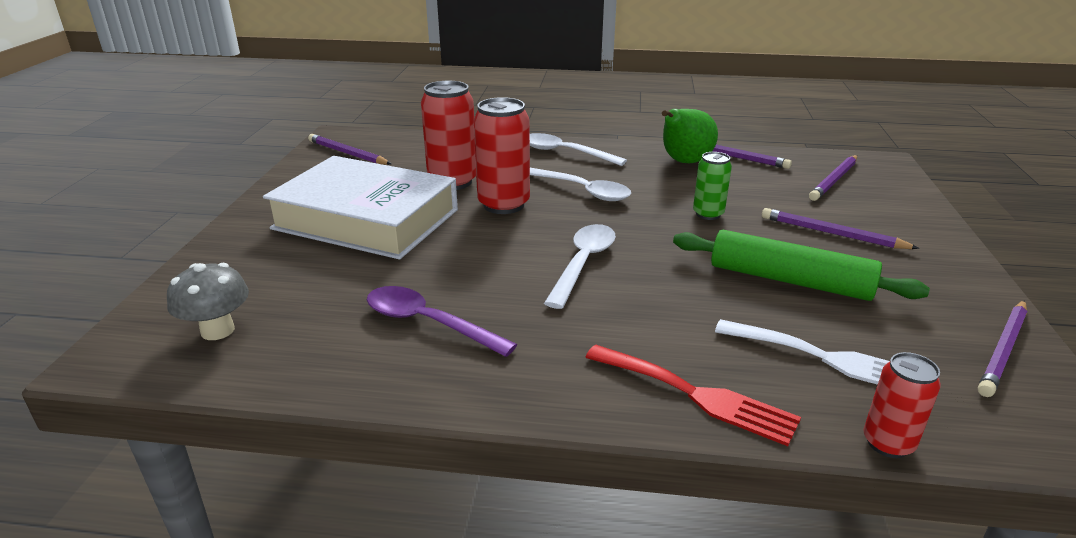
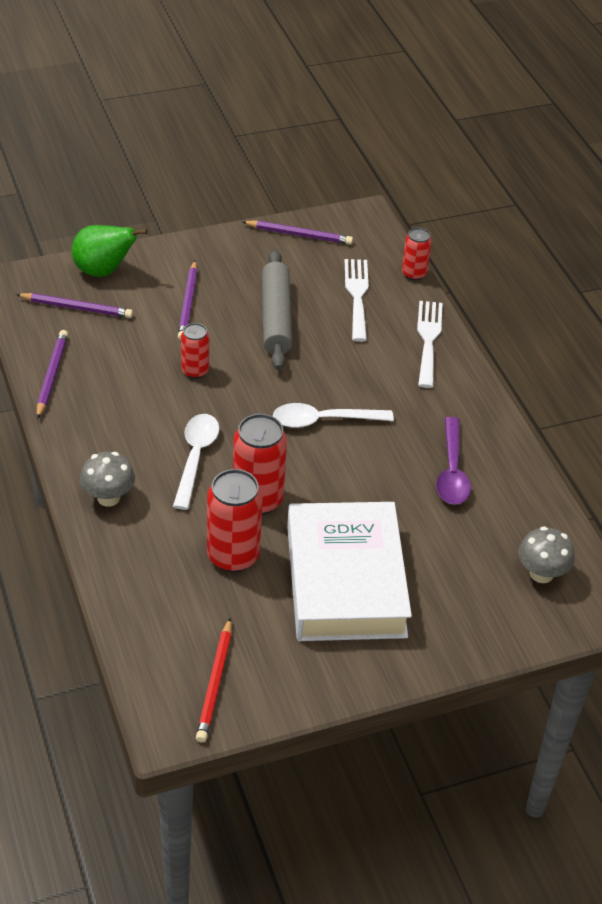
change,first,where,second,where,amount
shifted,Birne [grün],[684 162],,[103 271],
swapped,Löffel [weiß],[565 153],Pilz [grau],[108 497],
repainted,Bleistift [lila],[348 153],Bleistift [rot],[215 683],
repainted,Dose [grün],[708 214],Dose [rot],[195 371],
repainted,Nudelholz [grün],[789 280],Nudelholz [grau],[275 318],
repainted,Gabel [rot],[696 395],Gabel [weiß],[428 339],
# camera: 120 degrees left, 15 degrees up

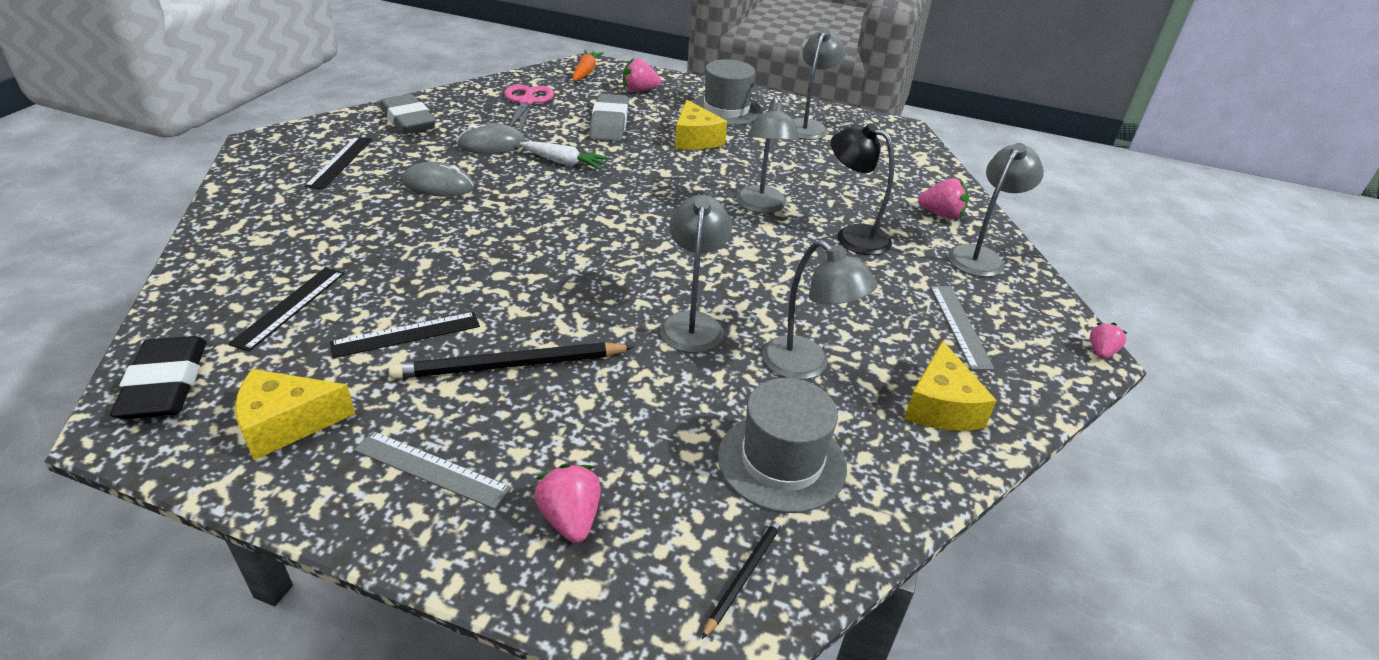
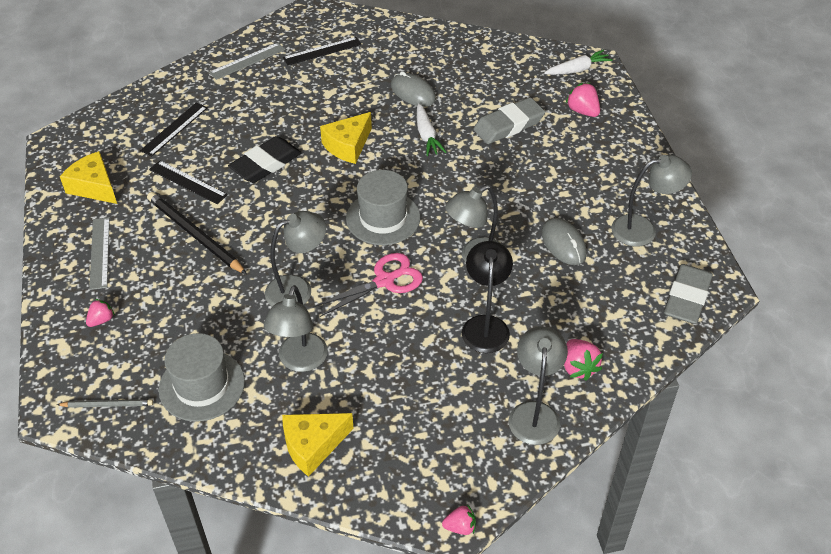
change,first,where,second,where,amount
repainted,Karotte [orange],[586 72],Karotte [weiß],[577 69],
shifted,Hut [grau],[726 109],,[383 218],
shifted,Schere [rosa],[527 102],,[384 281],
shifted,Radiergummi [grau],[408 120],,[687 298],
shifted,Käse [gelb],[695 139],,[348 146],
rotated,Lampe [grau],[980 256],,[534 413],90 degrees counterclockwise
shifted,Computermaus [grau],[438 185],,[563 243],
rotated,Lineal [schwarz],[290 307],,[174 129],45 degrees counterclockwise
shifted,Lineal [grau],[960 326],,[247 61],
shifted,Radiergummi [schwarz],[165 384],,[266 164],
scaled,Erdbeere [rosa],[570 519],,[101 320],x0.66
repainted,Bleistift [schwarz],[744 575],Bleistift [grau],[107 405],
# camera: 60 degrees right, 10 degrees up

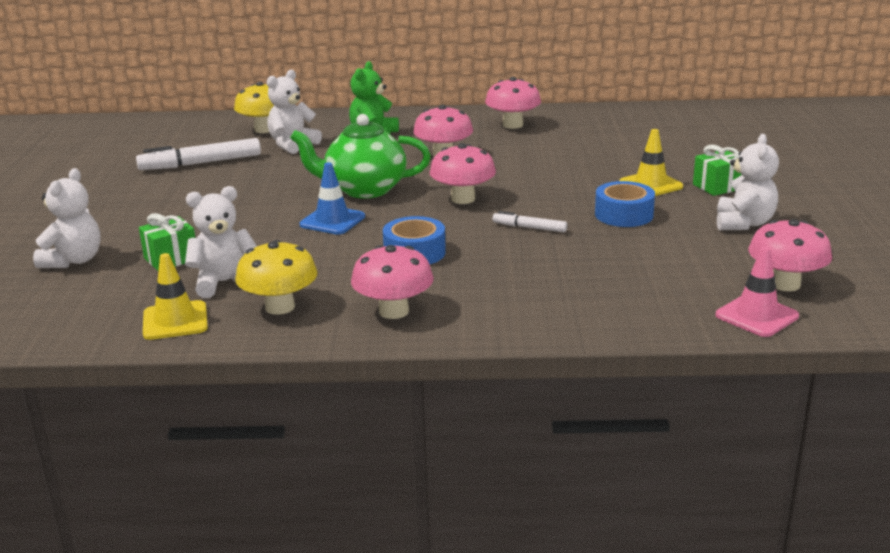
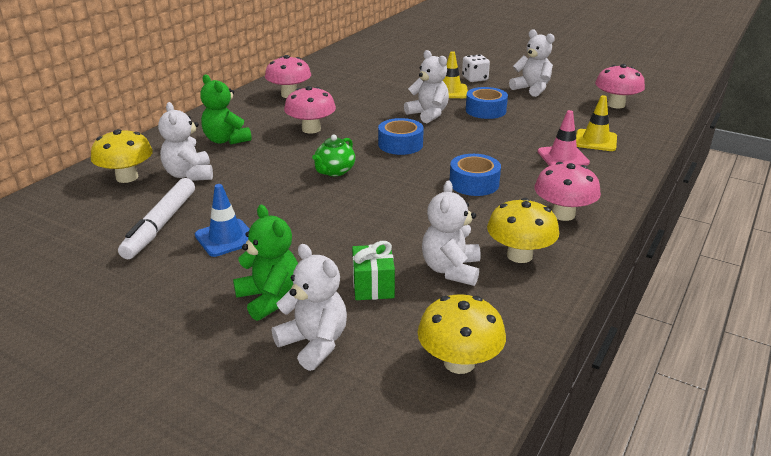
change,first,where,second,where,amount
scaled,Teekanne [grün],[364 189],,[334 171],x0.57
swapped,Pilz [rosa],[463 199],Klebeband [blau],[400 144],
swapped,Geschenk [grün],[718 186],Spielwürfel [weiß],[474 79],
shifted,Leitkegel [blau],[332 221],,[226 238],
gone,Filzstift [weiß],[529 228],,,
shifted,Leitkegel [rosa],[756 316],,[563 157],
shifted,Leitkegel [gelb],[175 321],,[595 140],
new,,,Teddybär [weiß],[428 114],
new,,,Teddybär [grün],[269 298],
new,,,Pilz [gelb],[459 362],
# camera: 60 degrees left, 5 degrees up

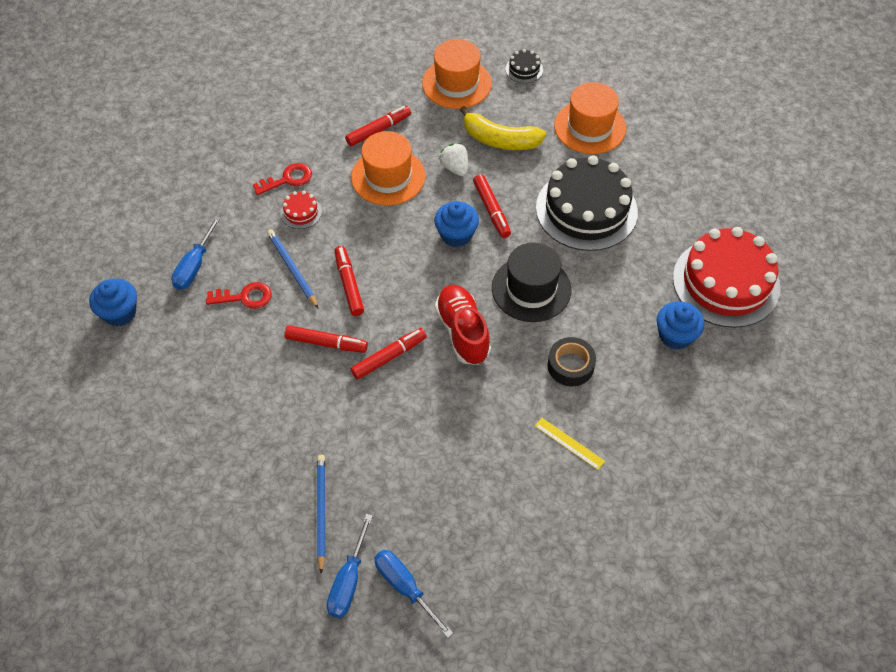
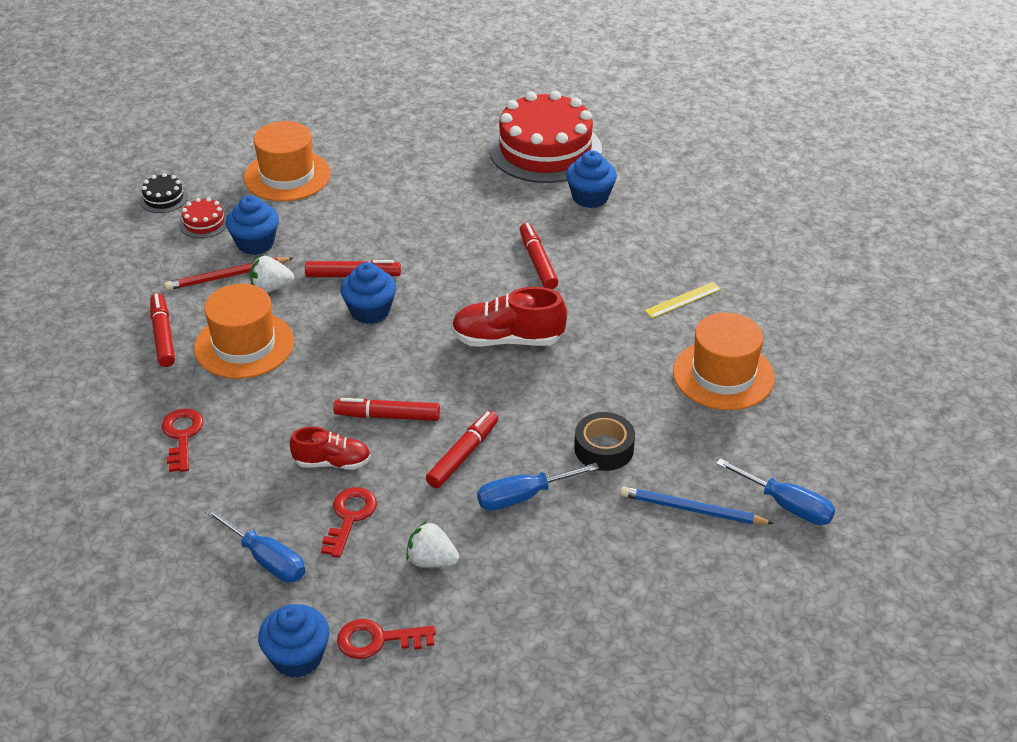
change,first,where,second,where,amount
shifted,Hut [orange],[456 83],,[723 375],
swapped,Banane [gelb],[500 140],Muffin [blau],[255 243],
gone,Kuchen [schwarz],[586 210],,,
shifted,Kuchen [rot],[301 212],,[204 223],
swapped,Bleistift [blau],[292 269],Schuh [rot],[332 462],
gone,Hut [schwarz],[531 289],,,
shifted,Filzstift [rot],[389 357],,[537 262],
shifted,Klebeband [schwarz],[570 366],,[604 448],
shifted,Schraubenzieher [blau],[405 587],,[523 496],
new,,,Bleistift [rot],[227 276],
new,,,Erdbeere [weiß],[431 560],
new,,,Schlüssel [rot],[377 640],
# camera: 70 degrees left, 15 degrees down

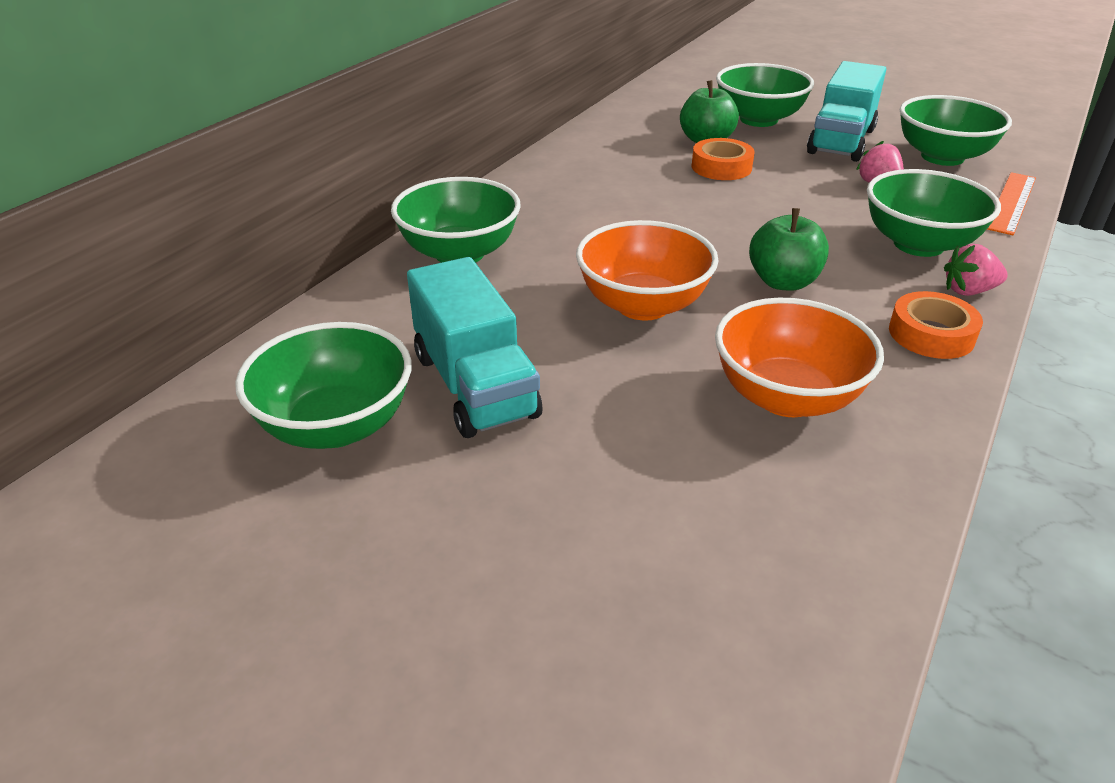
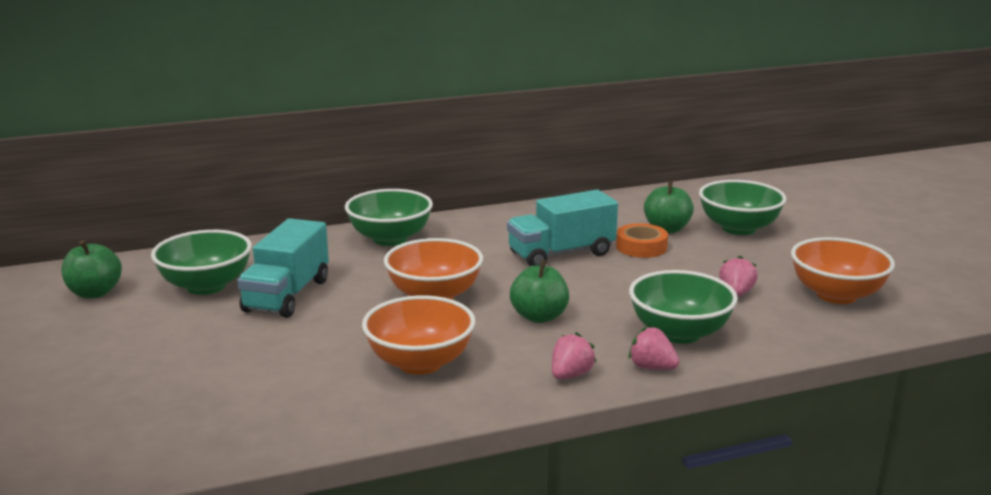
change,first,where,second,where,amount
shifted,Lastwagen [türkis],[841 141],,[561 254],
repainted,Schüssel [grün],[942 157],Schüssel [orange],[836 295],
gone,Lineal [orange],[1011 202],,,
swapped,Klebeband [orange],[931 334],Erdbeere [rosa],[570 375],
new,,,Apfel [grün],[95 293],
# camera: 40 degrees right, 15 degrees down

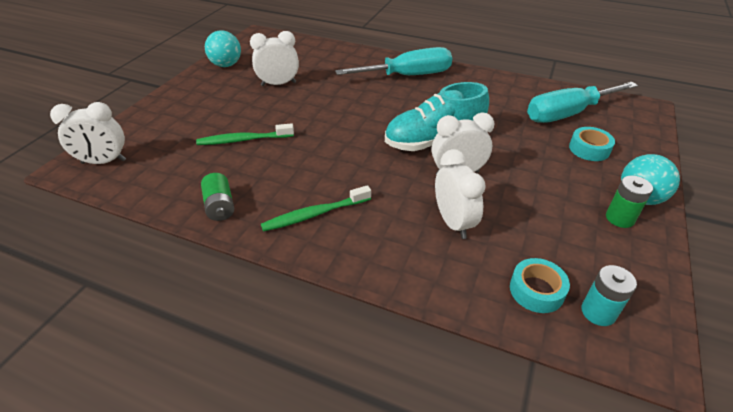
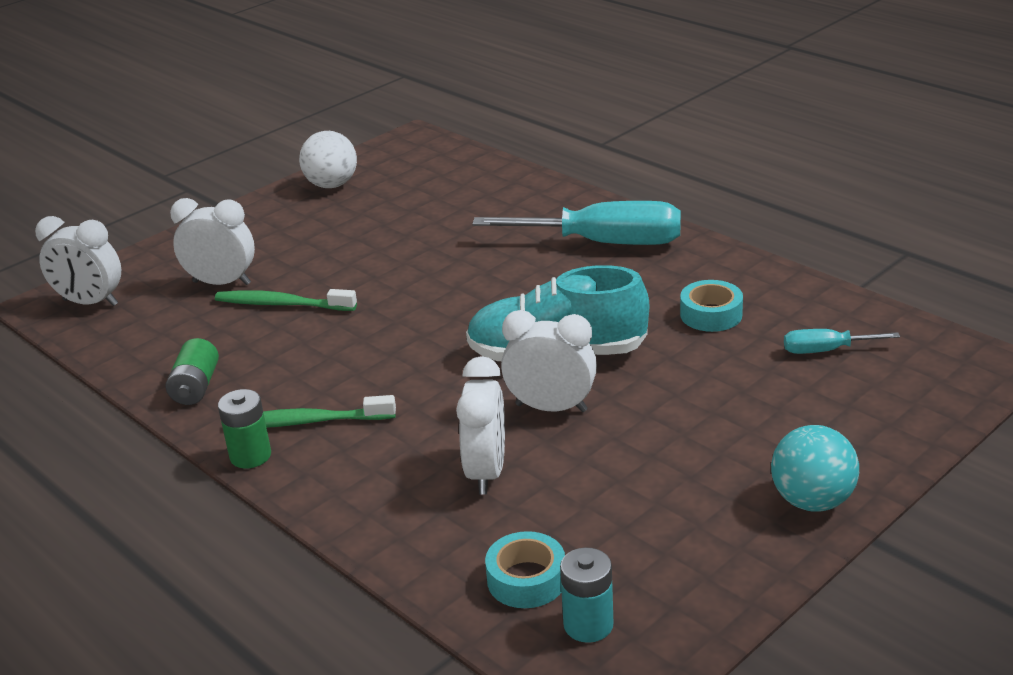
change,first,where,second,where,amount
repainted,Ball [türkis],[226 65],Ball [weiß],[332 185],
shifted,Wecker [weiß],[278 84],,[222 283],
scaled,Schraubenzieher [türkis],[567 114],,[825 350],x0.47
shifted,Klebeband [türkis],[589 149],,[711 314],
shifted,Batterie [grün],[620 218],,[250 456],
# camera: 25 degrees right, 10 degrees down

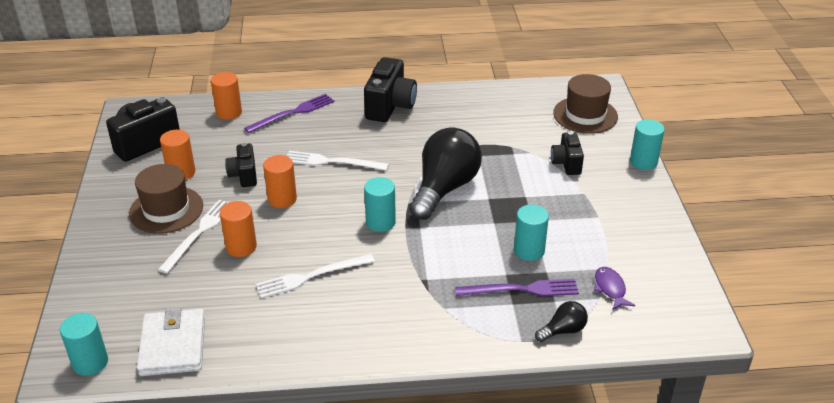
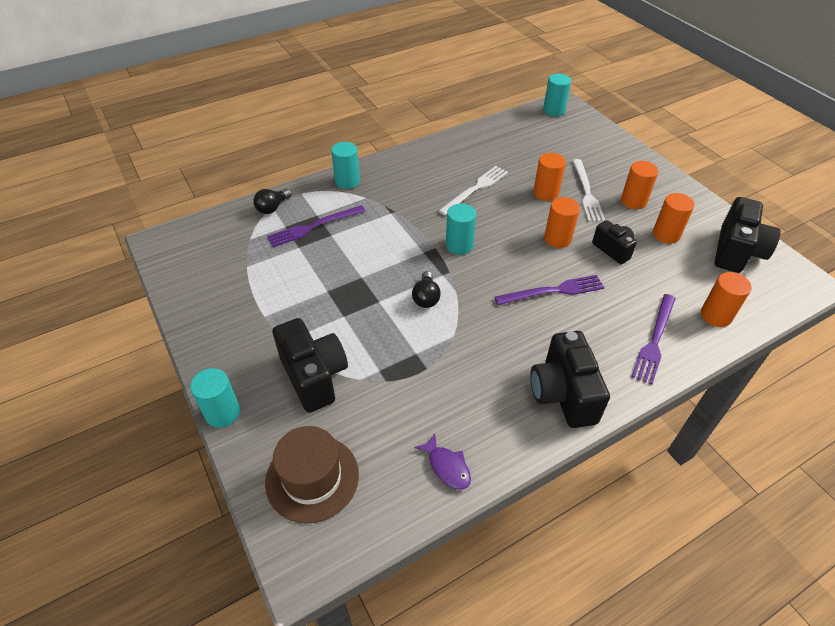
change,first,where,second,where,amount
scaled,Glühbirne [schwarz],[444 189],,[426 297],x0.45
scaled,Kamera [schwarz],[566 163],,[314 376],x1.67
repainted,Gabel [weiß],[332 162],Gabel [lila],[553 291],
swapped,Hut [braun],[166 209],Vollzylinder [orange],[633 201],
shifted,Vollzylinder [türkis],[529 250],,[347 181],
shifted,Fisch [lila],[610 288],,[447 467],
gone,Geldbörse [weiß],[173 346],,,
# camera: 155 degrees right, 10 degrees up

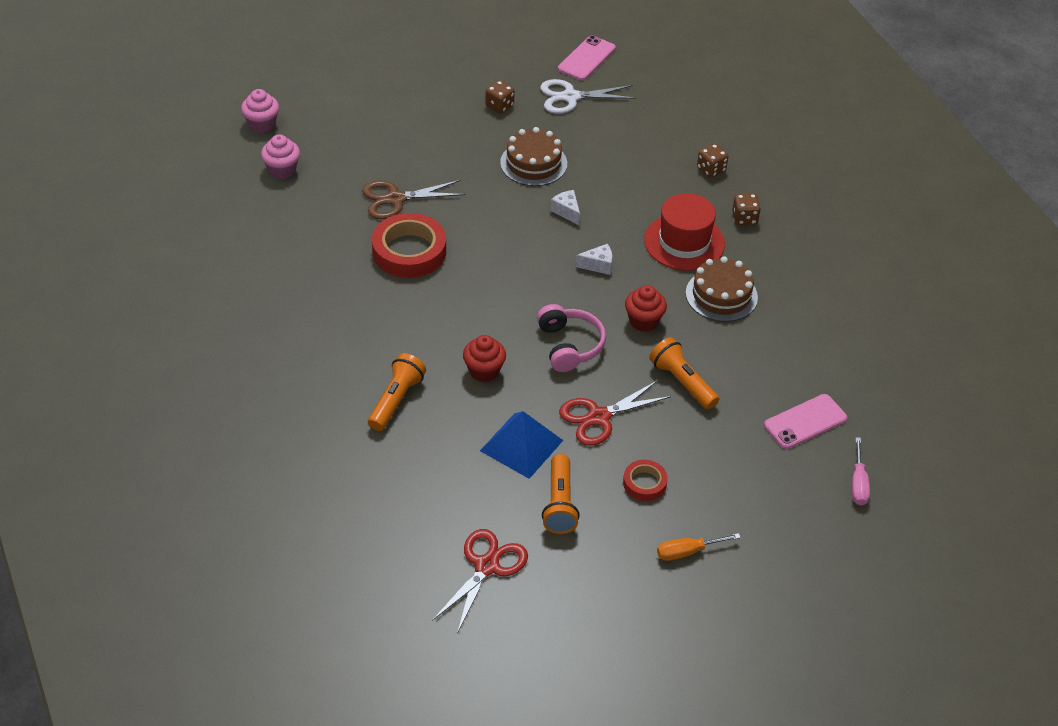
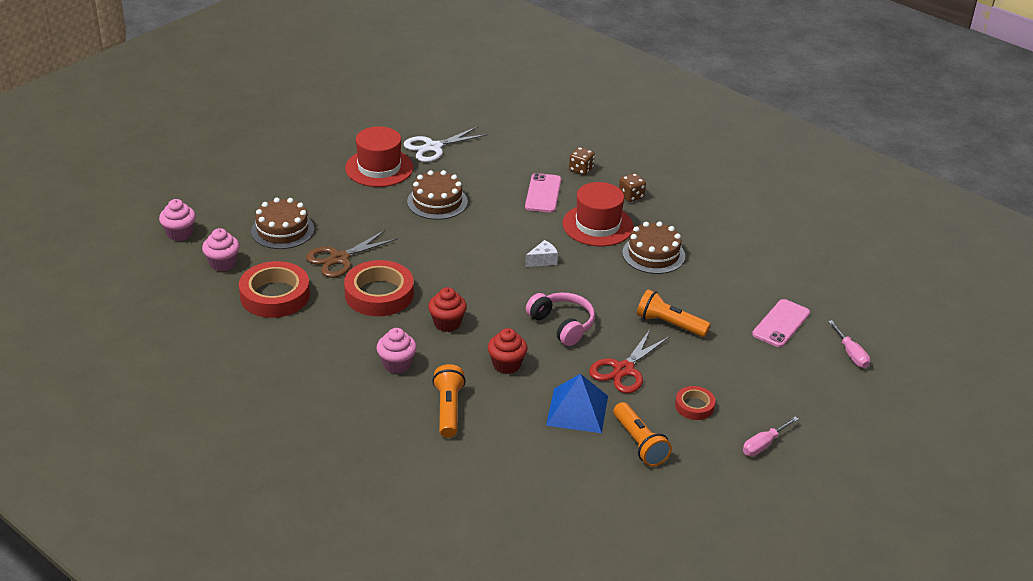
change,first,where,second,where,amount
shifted,Handy [rosa],[586 58],,[543 193],
swapped,Spielwürfel [braun],[499 106],Hut [rot],[379 168],
gone,Käse [weiß],[566 212],,,
shifted,Muffin [rot],[643 321],,[447 323],
gone,Schere [rot],[486 566],,,
repainted,Schraubenzieher [orange],[687 552],Schraubenzieher [rosa],[764 445],
new,,,Kuchen [braun],[282 230],
new,,,Klebeband [rot],[275 295],
new,,,Muffin [rosa],[397 364],
# camera: 25 degrees left, 10 degrees down

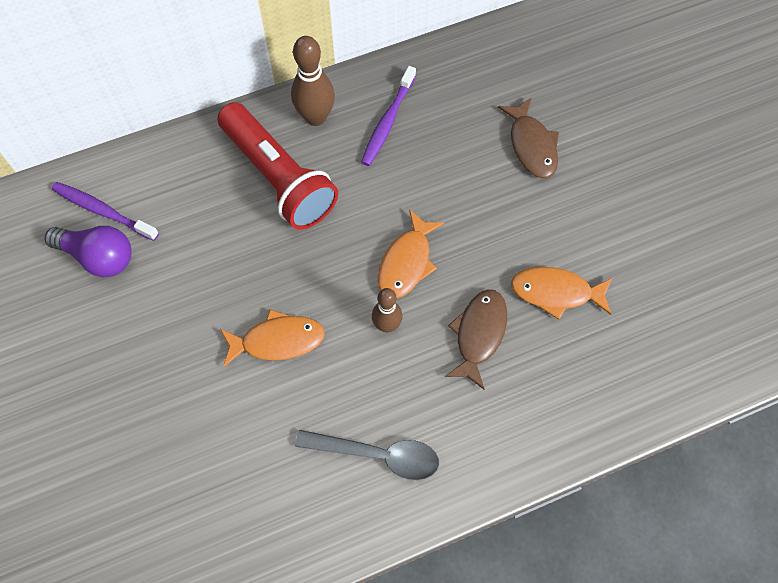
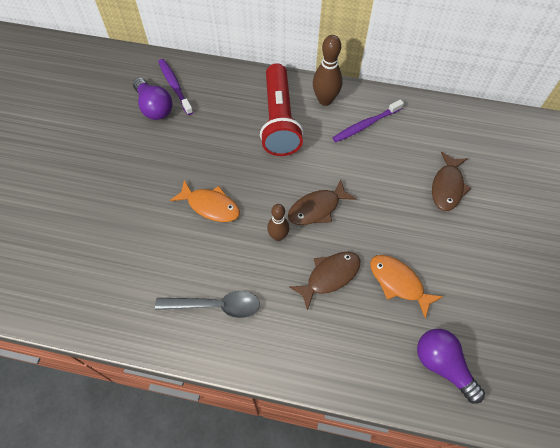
change,first,where,second,where,amount
repainted,Fisch [orange],[406 262],Fisch [braun],[317 208],
rotated,Löffel [grau],[377 455],,[215 306],45 degrees counterclockwise
new,,,Glühbirne [lila],[443 365],
# camera: 35 degrees right, 5 degrees down

